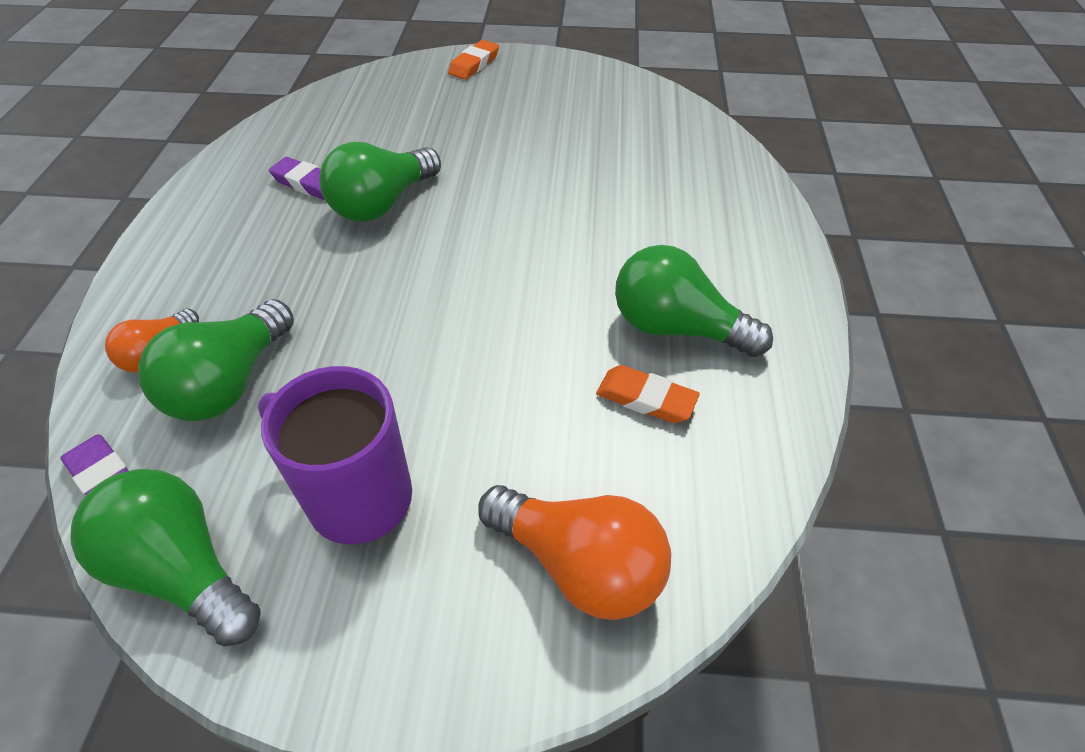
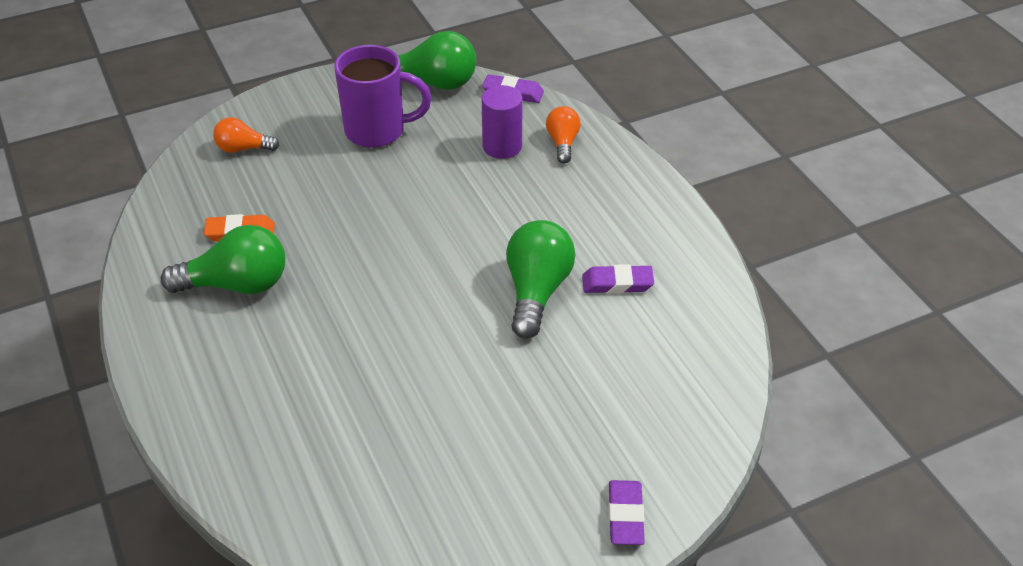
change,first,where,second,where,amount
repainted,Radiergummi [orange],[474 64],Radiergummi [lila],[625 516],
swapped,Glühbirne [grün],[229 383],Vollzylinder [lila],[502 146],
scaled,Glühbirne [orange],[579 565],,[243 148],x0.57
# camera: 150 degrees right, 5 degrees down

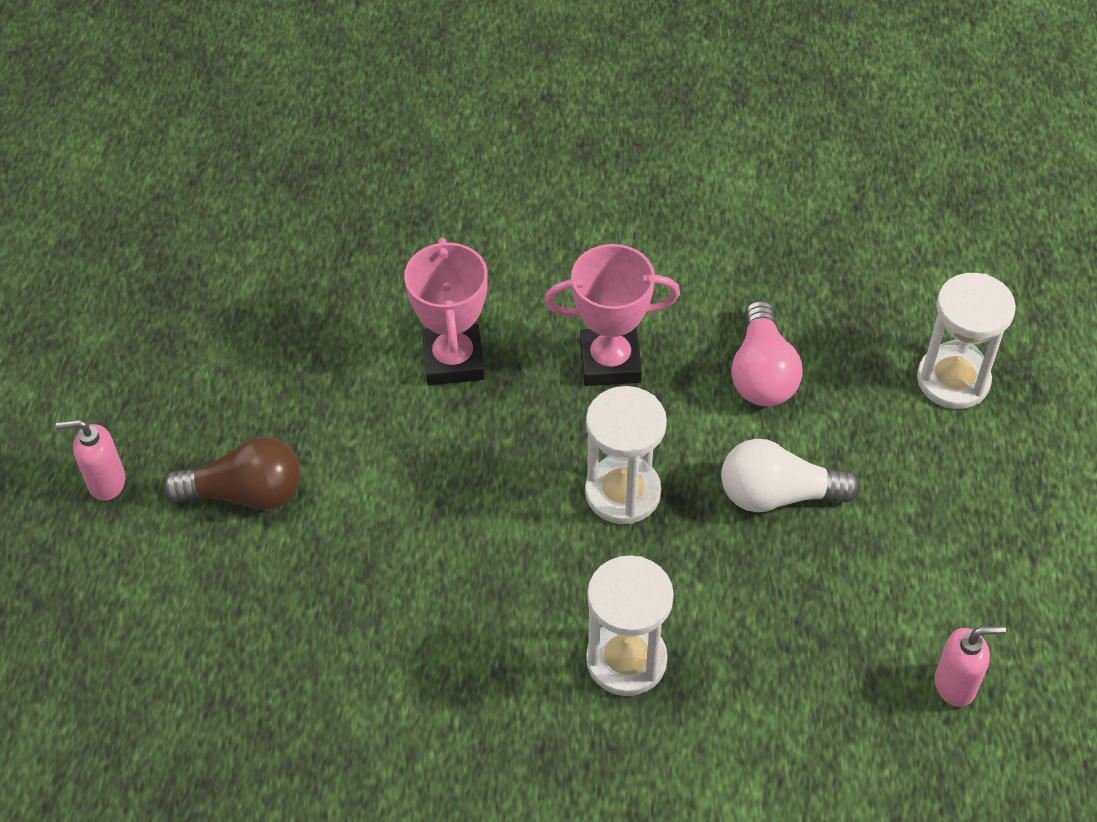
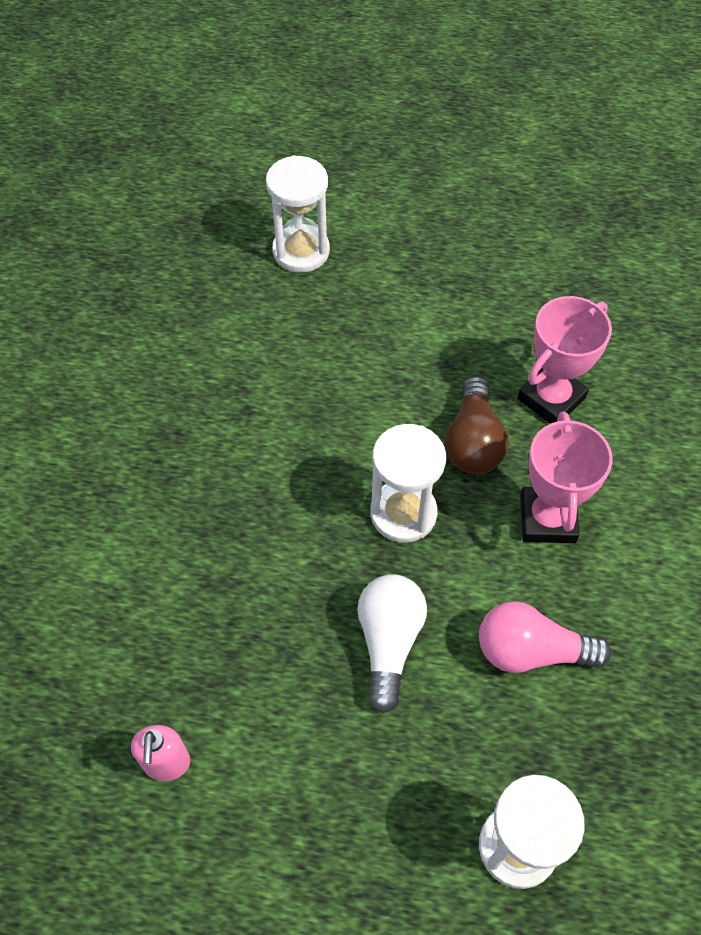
change,first,where,second,where,amount
rotated,Pokal [rosa],[453 360],,[551 398],45 degrees counterclockwise
gone,Seifenspender [rosa],[106 482],,,
shifted,Glühbirne [braun],[245 493],,[473 441],
shifted,Sanduhr [weiß],[626 660],,[301 251],
# camera: 95 degrees right, 5 degrees up

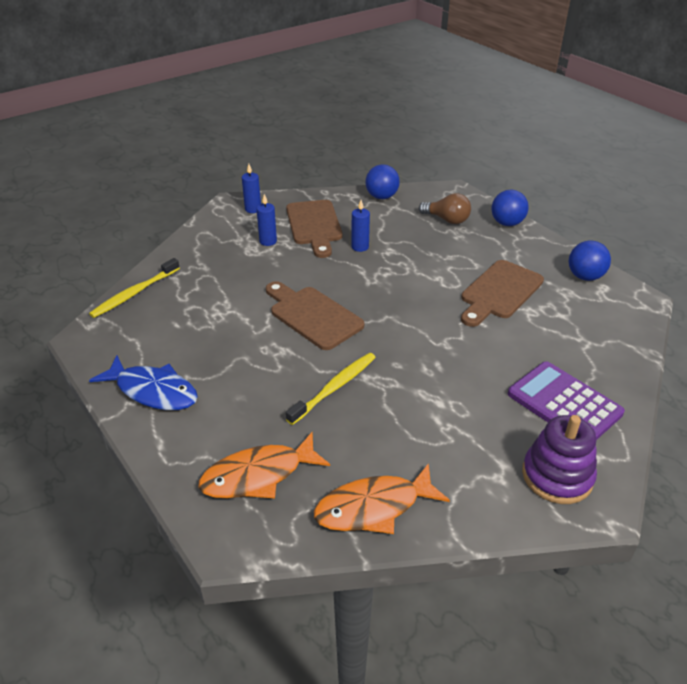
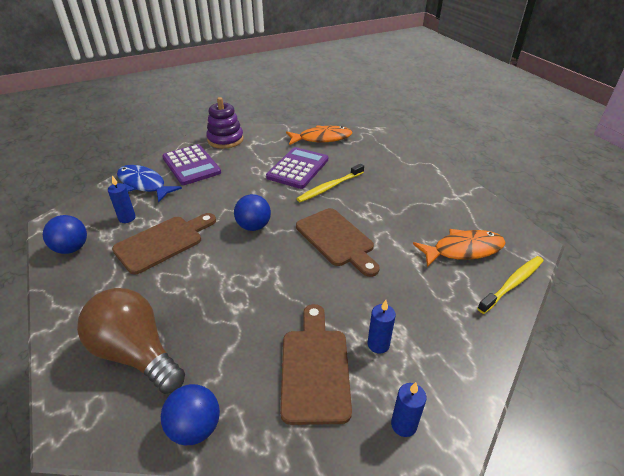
change,first,where,second,where,amount
shifted,Ball [blau],[507 223],,[254 226],
scaled,Glühbirne [braun],[447 220],,[136 353],x1.69
shifted,Kerze [blau],[360 247],,[127 218],
shifted,Fisch [blau],[153 391],,[144 184],
shifted,Fisch [orange],[258 475],,[463 250],
new,,,Taschenrechner [lila],[298 168],
# camera: 170 degrees left, 0 degrees up

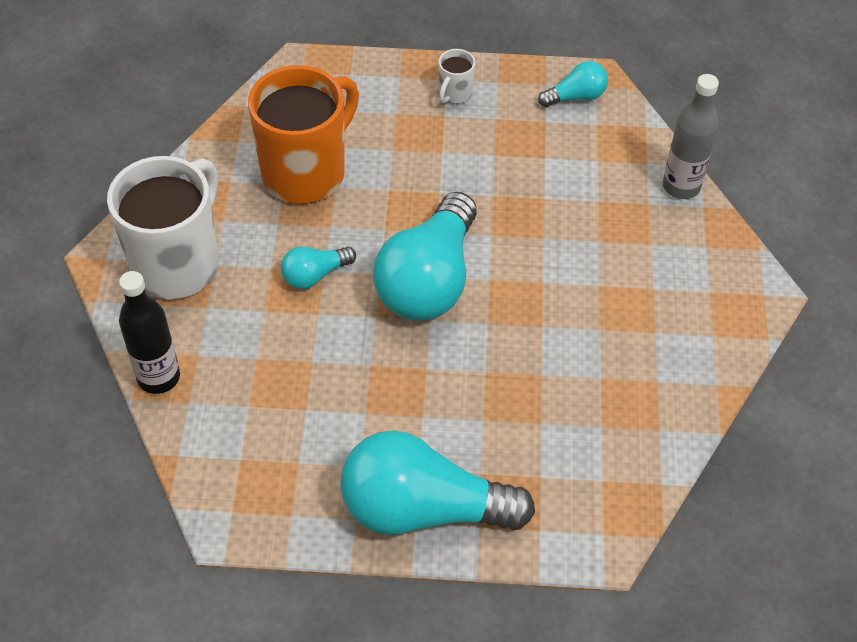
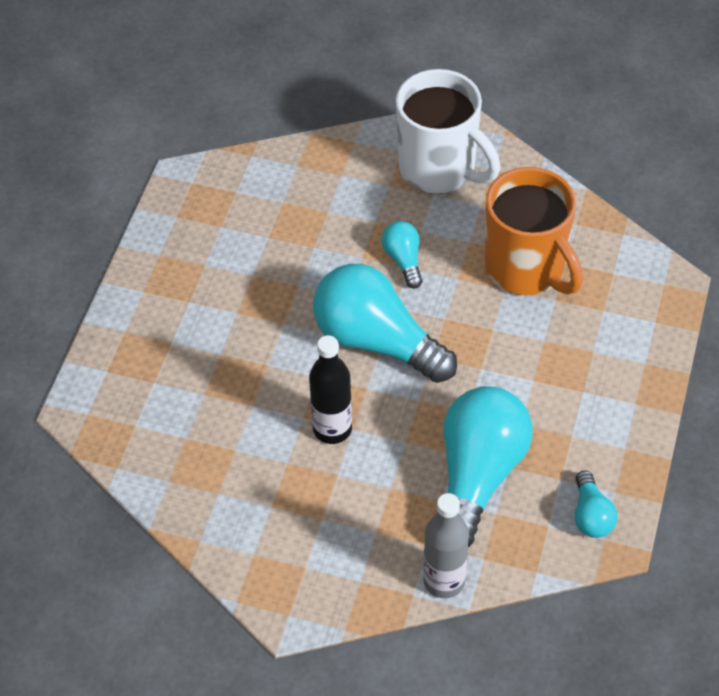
change,first,where,second,where,amount
gone,Tasse [weiß],[454 94],,,
shifted,Flasche [schwarz],[159 377],,[332 429],
shifted,Glühbirne [türkis],[423 509],,[478 476],
# camera: 105 degrees right, 0 degrees up

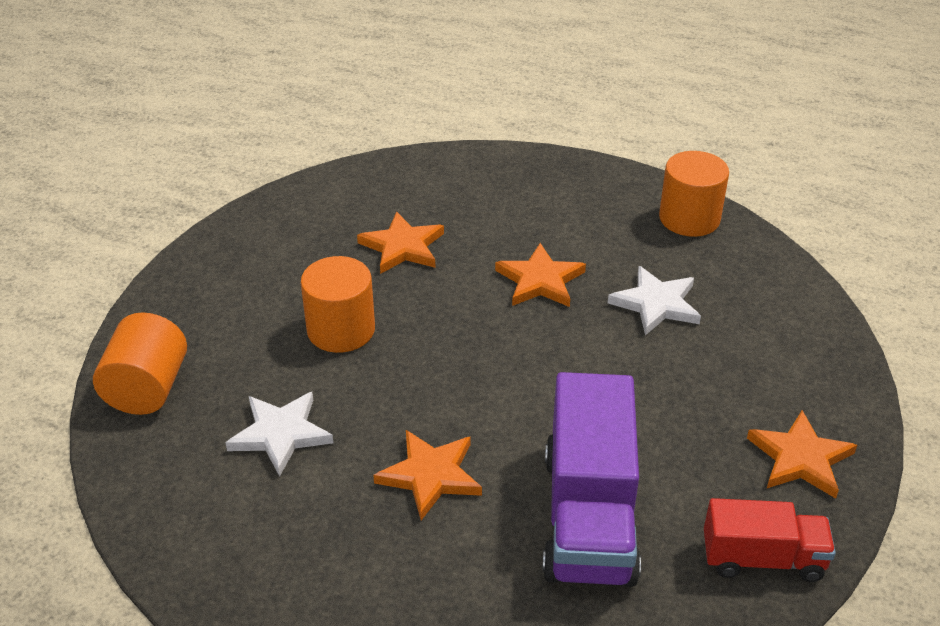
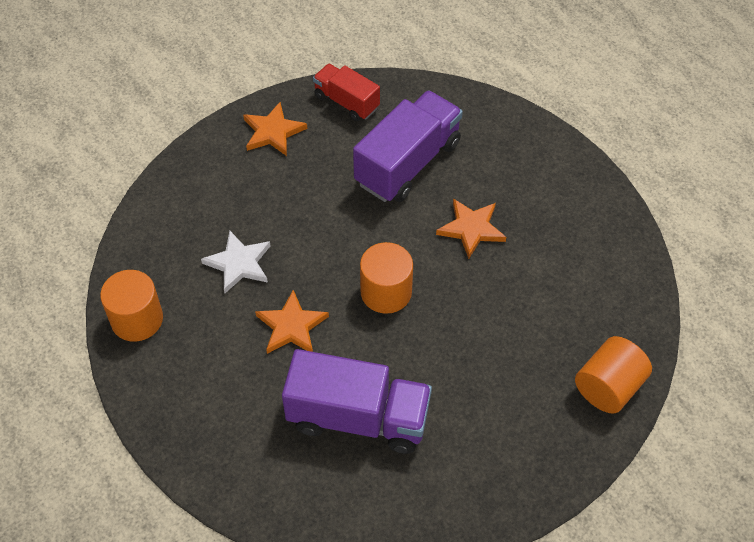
change,first,where,second,where,amount
swapped,Stern [orange],[403 247],Lastwagen [lila],[358 417],
shifted,Vollzylinder [orange],[341 330],,[386 292],
gone,Stern [weiß],[280 434],,,
# camera: 145 degrees left, 15 degrees up

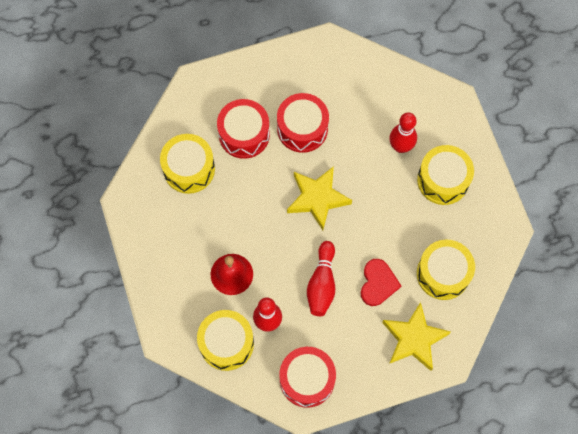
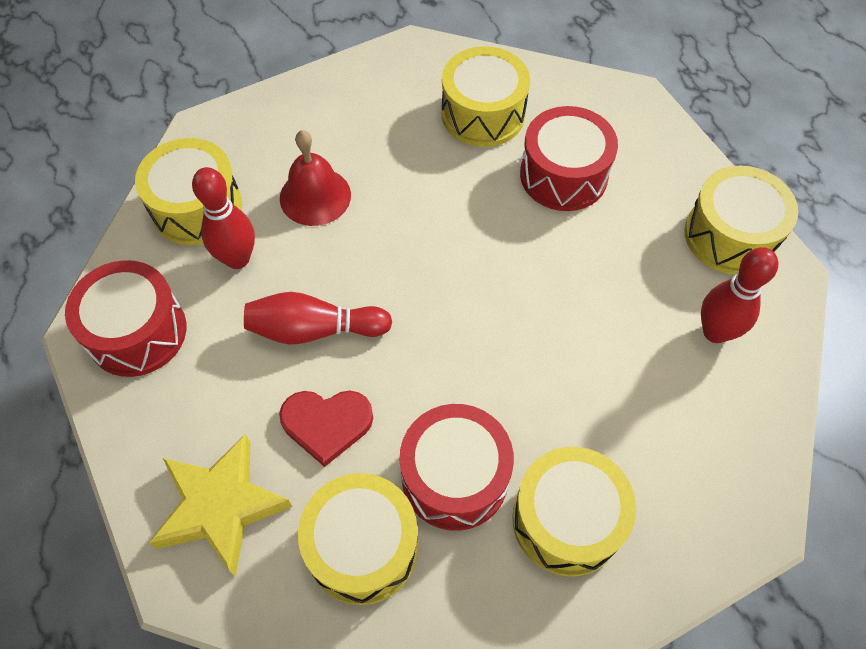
change,first,where,second,where,amount
shifted,Trommel [rot],[302 128],,[455 477],
shifted,Bowlingkegel [rot],[400 147],,[715 332],
gone,Stern [gelb],[317 198],,,
new,,,Trommel [gelb],[730 236],
# camera: 80 degrees right, 10 degrees down

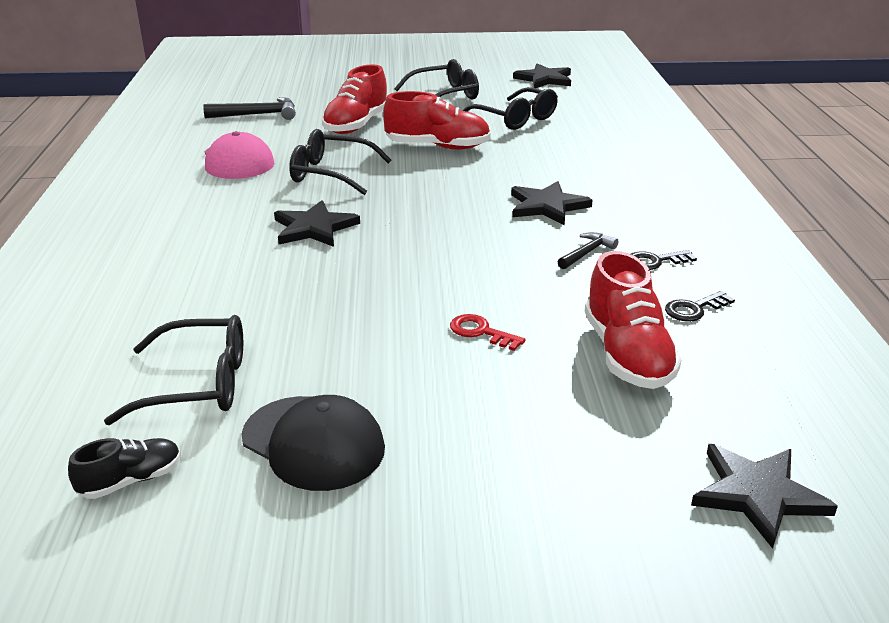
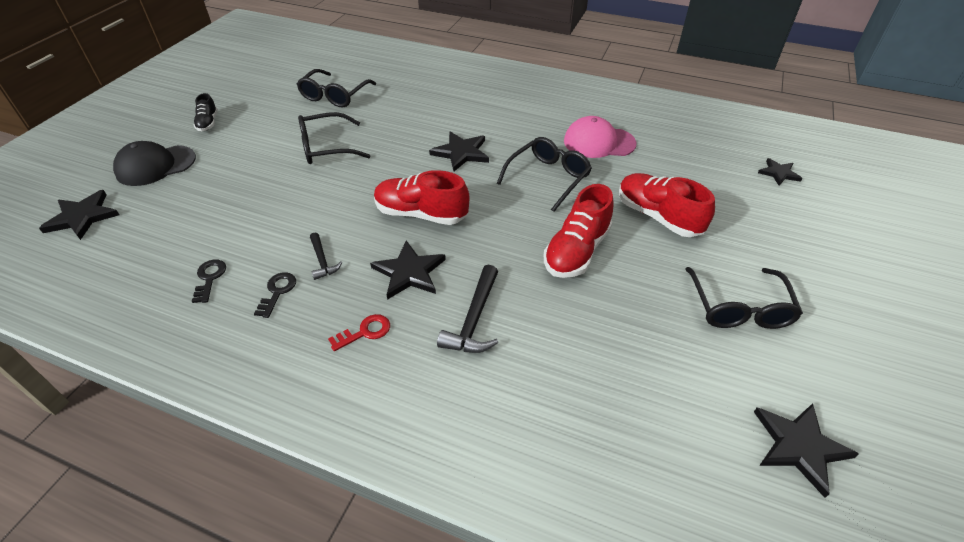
change,first,where,second,where,amount
shifted,Brille [schwarz],[515 119],,[326 147],
shifted,Hammer [schwarz],[258 115],,[474 320],
shifted,Schuh [rot],[627 354],,[421 214],
shifted,Schlüssel [rot],[481 332],,[365 332],
shifted,Kappe [schwarz],[313 442],,[155 165],
shifted,Schuh [schwarz],[131 480],,[208 123],
new,,,Stern [schwarz],[778 173],
# camera: 115 degrees right, 15 degrees up

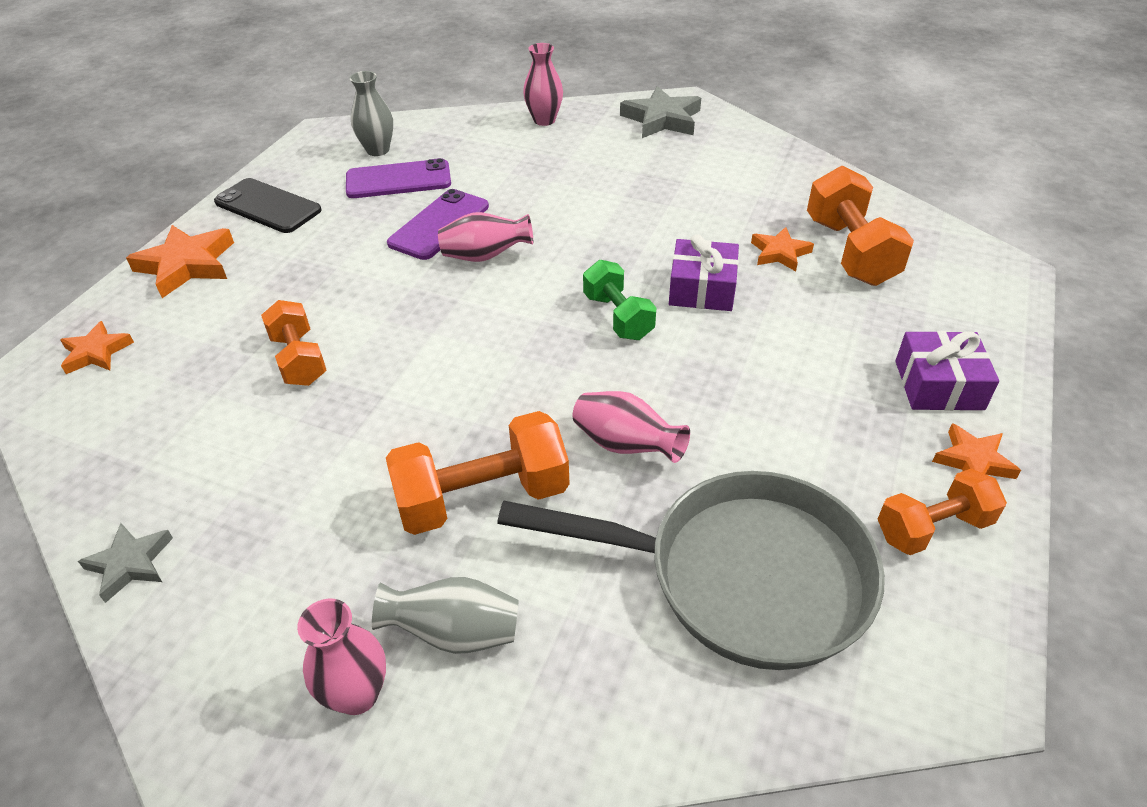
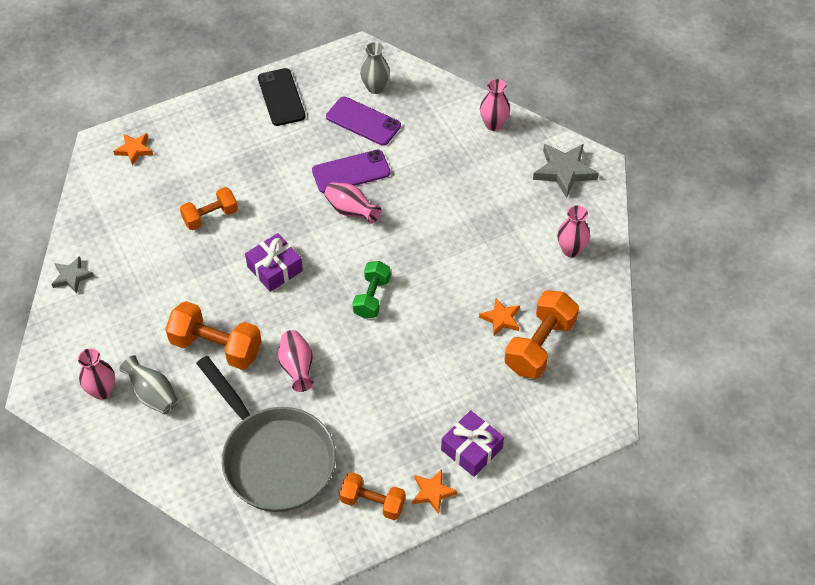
change,first,where,second,where,amount
gone,Stern [orange],[187 265],,,
shifted,Geschenk [lila],[702 289],,[275 269],
rotated,Hantel [orange],[299 359],,[210 216],45 degrees clockwise
new,,,Vase [rosa],[571 250],
# camera: 40 degrees right, 10 degrees up

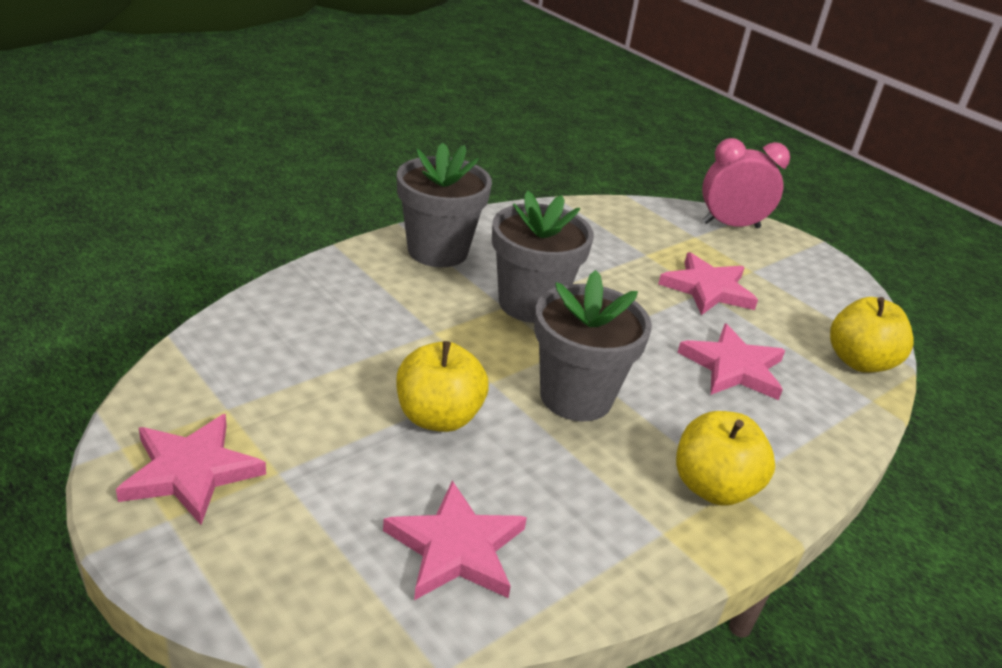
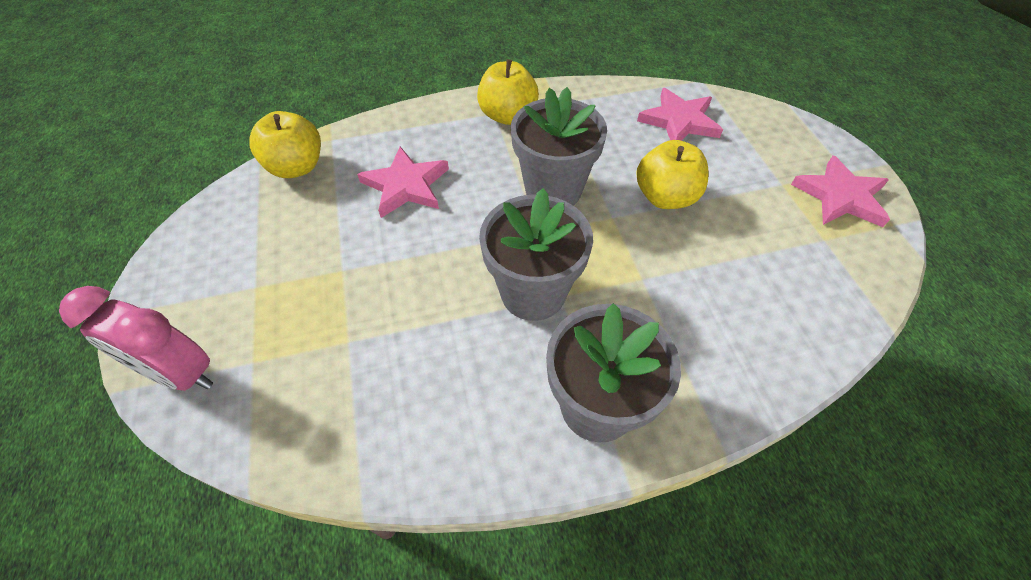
change,first,where,second,where,amount
gone,Stern [rosa],[707 289],,,
# camera: 150 degrees left, 20 degrees up

